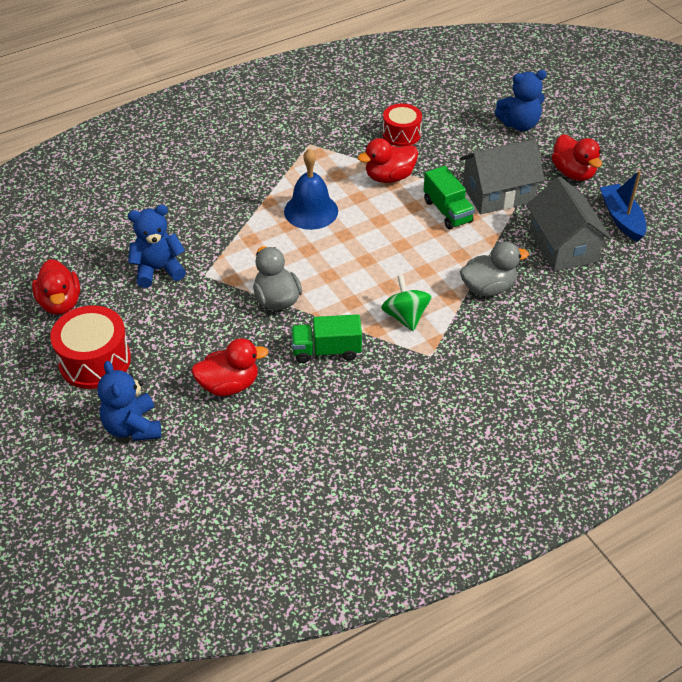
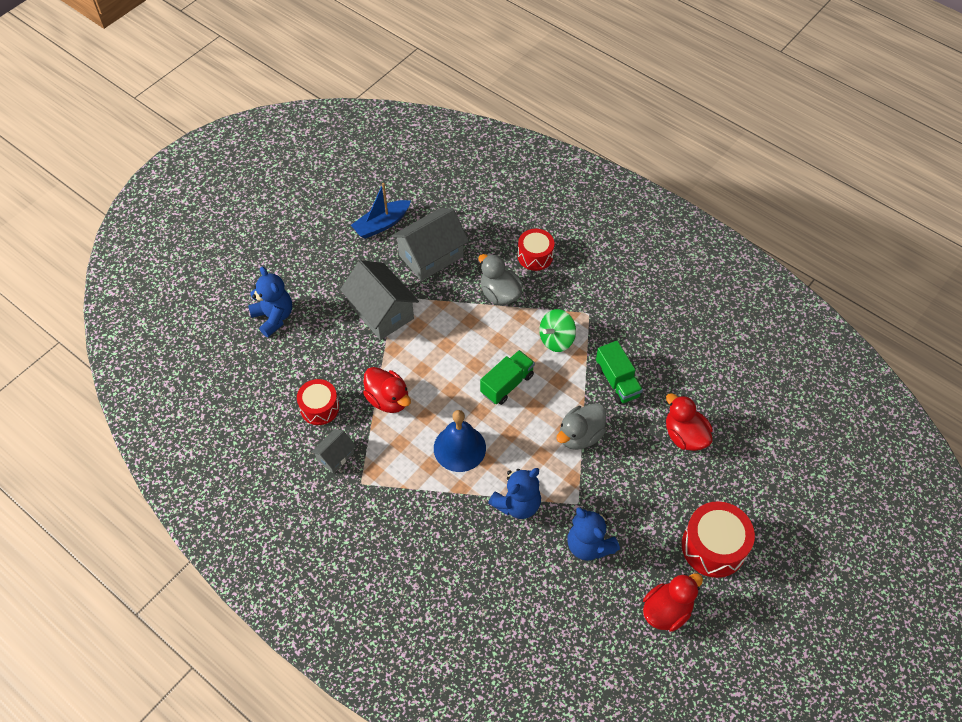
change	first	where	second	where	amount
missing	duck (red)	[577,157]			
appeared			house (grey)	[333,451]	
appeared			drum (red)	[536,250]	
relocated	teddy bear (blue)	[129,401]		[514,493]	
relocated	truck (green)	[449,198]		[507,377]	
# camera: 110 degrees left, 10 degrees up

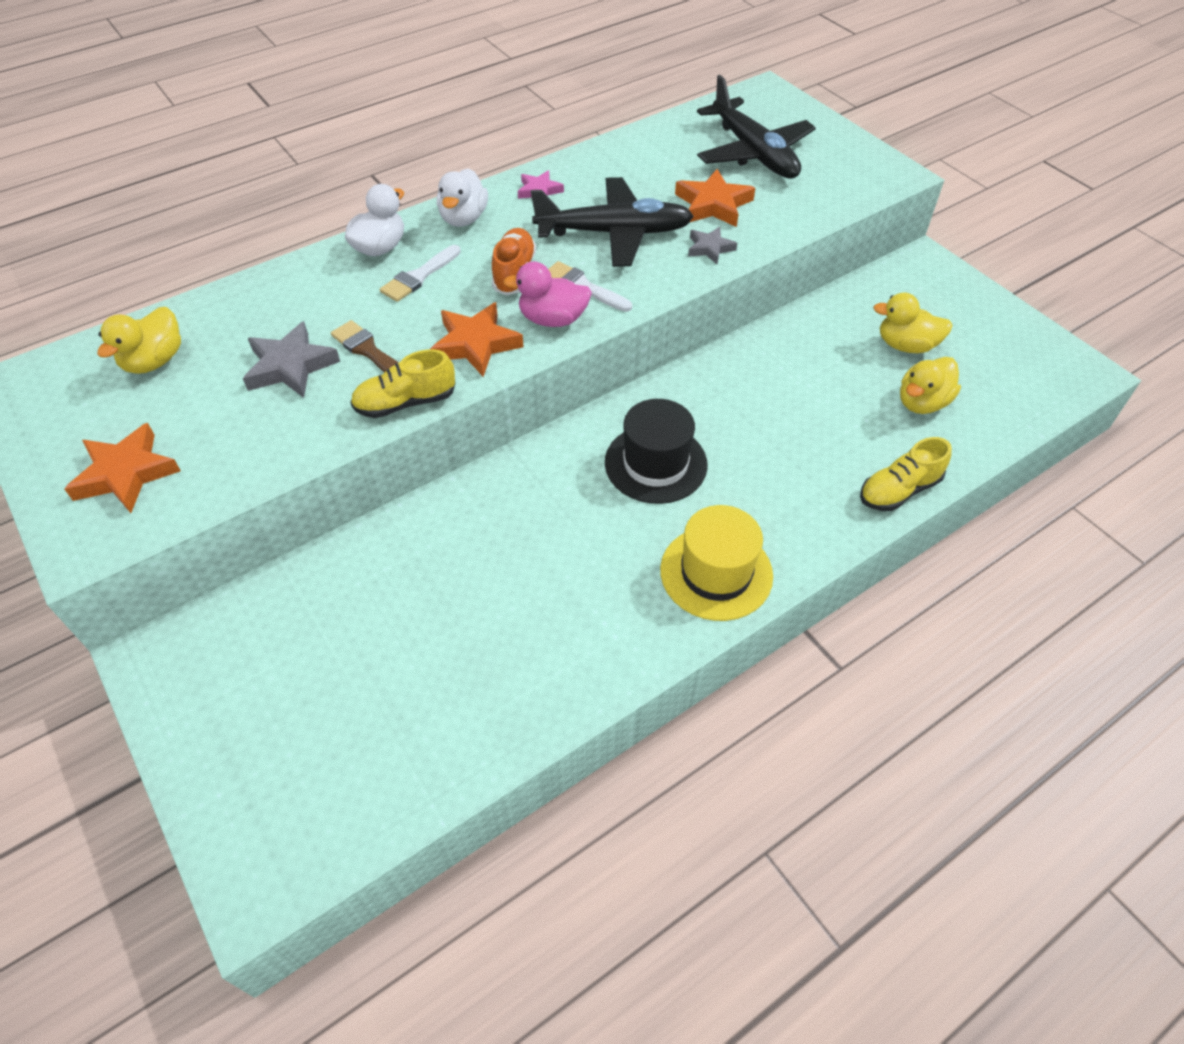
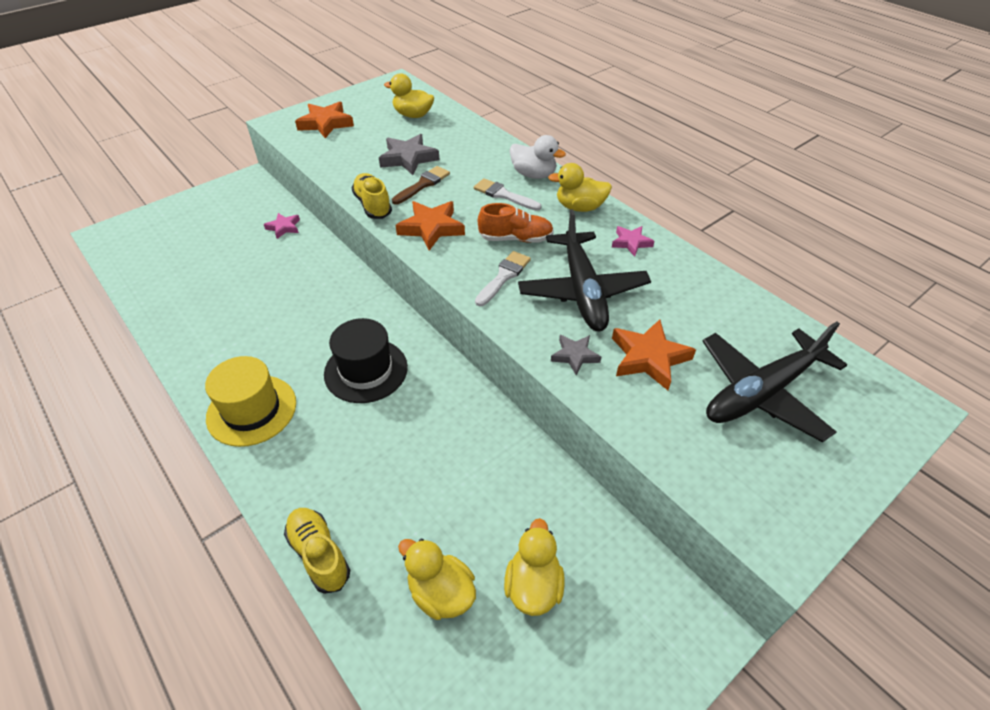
change	first	where	second	where	amount
missing	duck (pink)	[547,294]			
appeared			star (pink)	[282,226]	
colour	duck (white)	[462,198]	duck (yellow)	[580,187]	
# camera: 85 degrees right, 5 degrees down

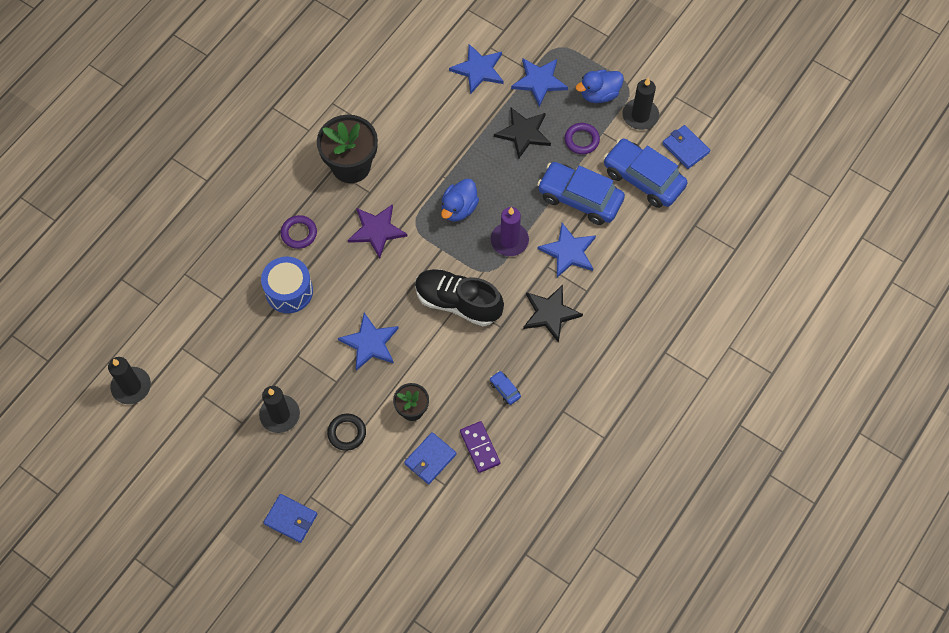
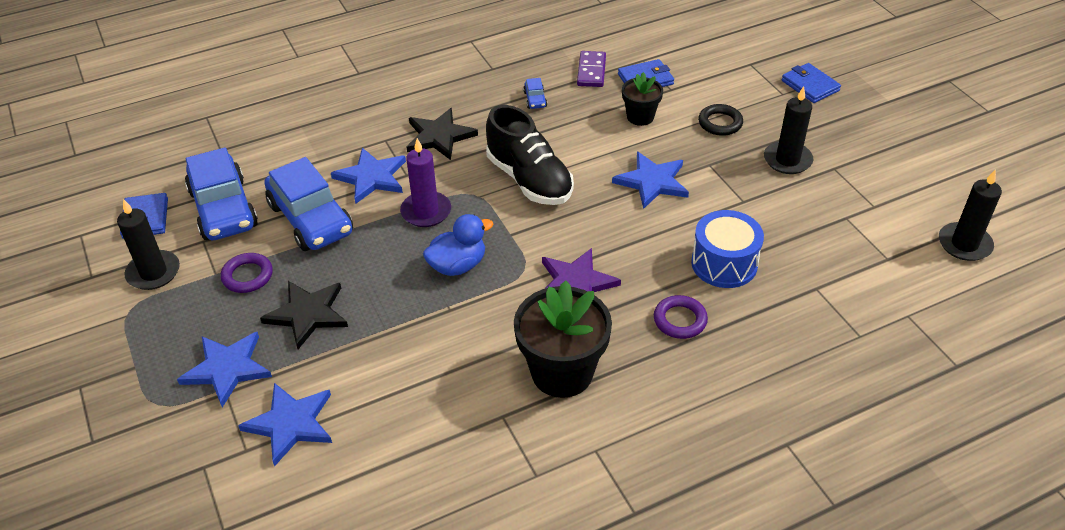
change	first	where	second	where	amount
missing	duck (blue)	[600,86]			
# camera: 150 degrees left, 20 degrees down

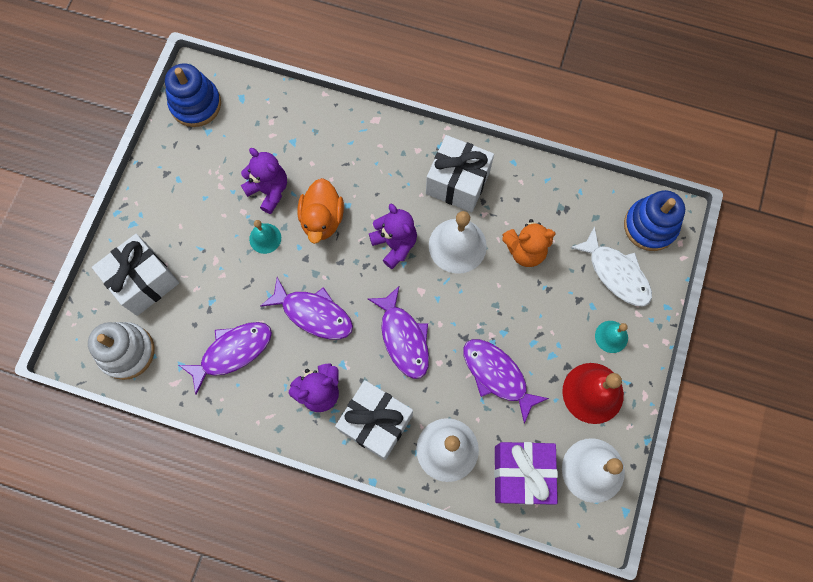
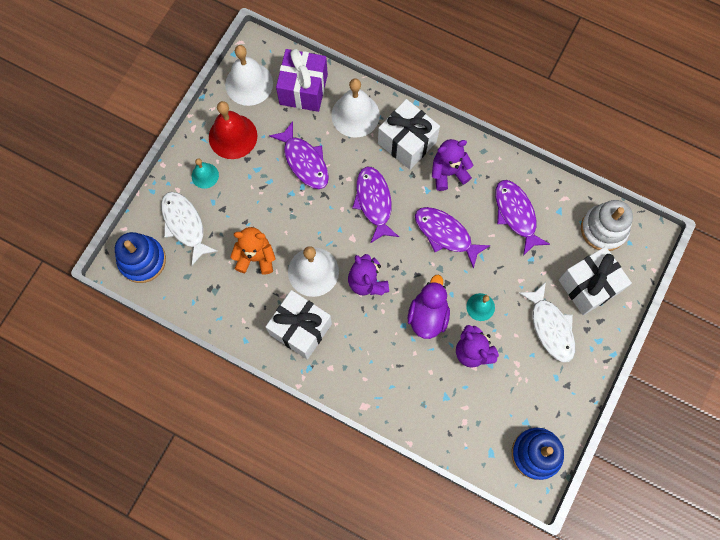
change	first	where	second	where	amount
appeared			fish (white)	[547,322]	
colour	duck (orange)	[320,211]	duck (purple)	[429,307]	
spun	fish (purple)	[225,358]		[522,218]	90 degrees clockwise
# camera: 170 degrees left, 0 degrees up

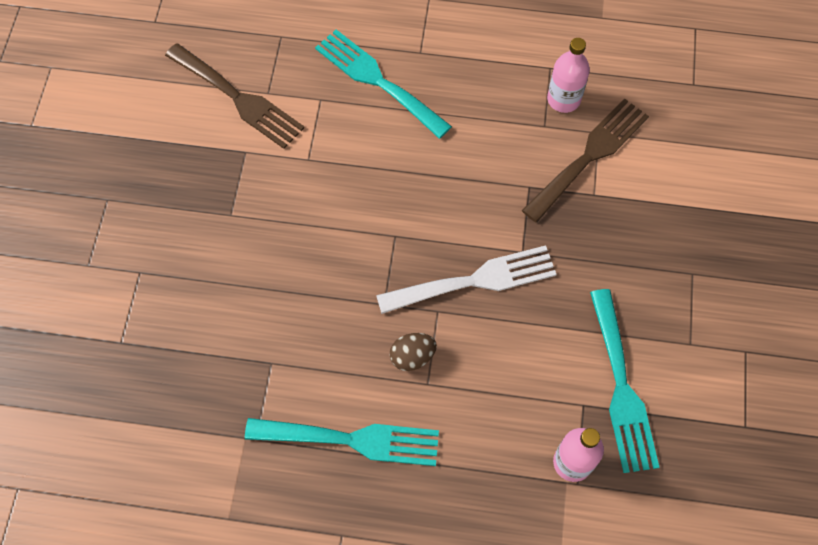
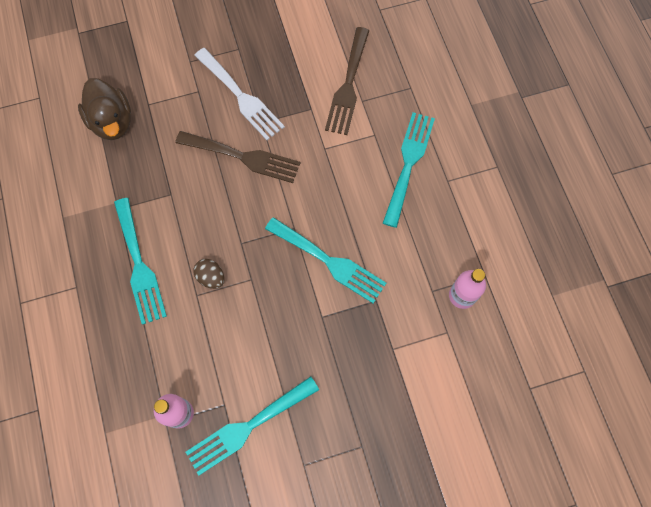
change	first	where	second	where	amount
appeared			duck (brown)	[104,109]	
appeared			fork (turquoise)	[325,260]	
relocated	fork (white)	[466,279]		[239,94]	
relocated	fork (brown)	[585,160]		[237,157]	
# camera: 65 degrees right, 5 degrees up

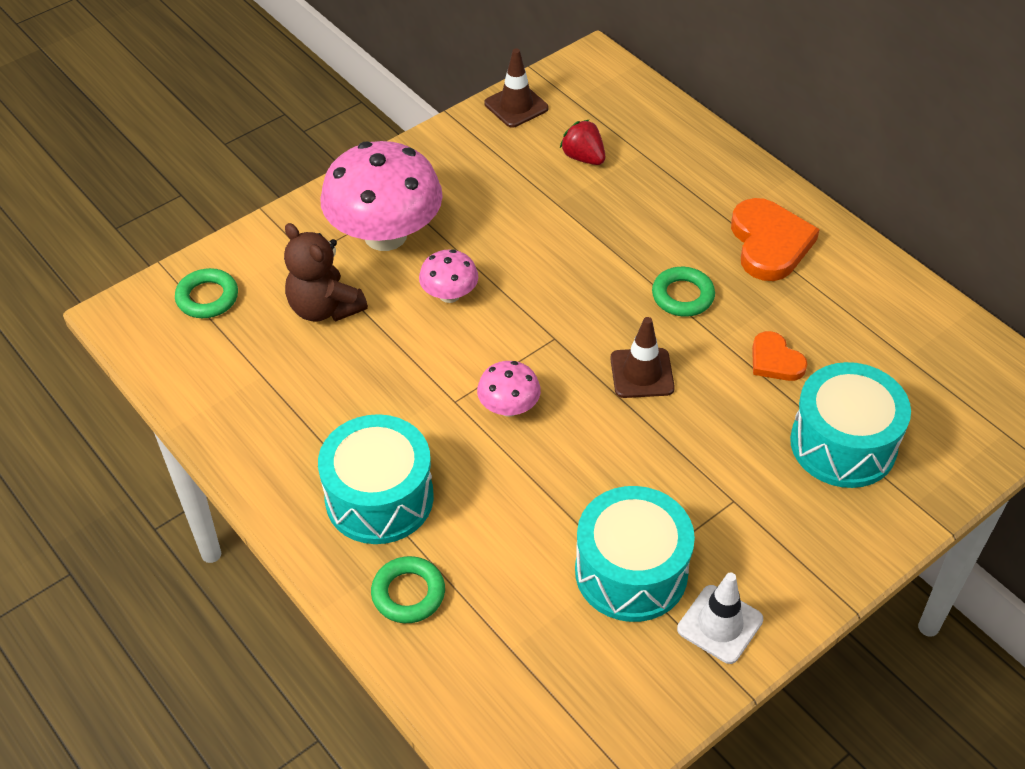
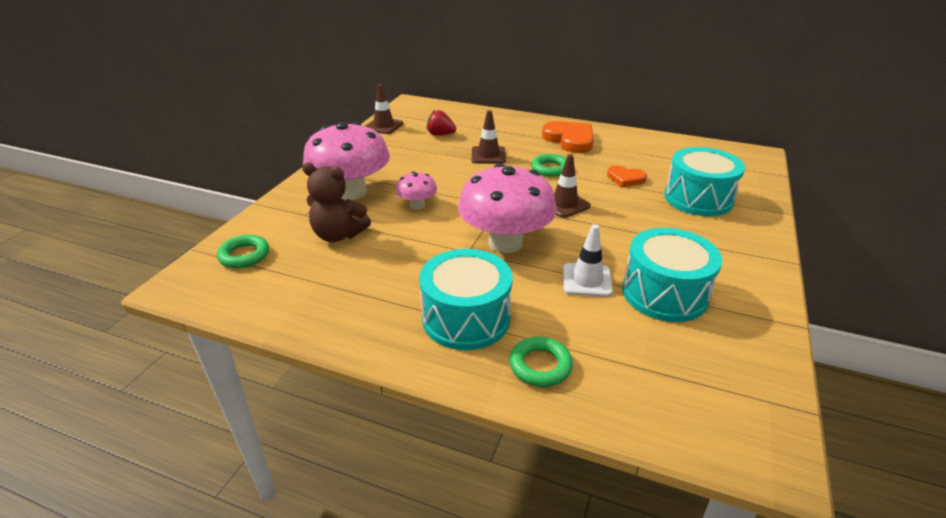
change	first	where	second	where	amount
appeared			traffic cone (brown)	[489,136]	
relocated	traffic cone (white)	[720,618]		[588,260]	
size	mushroom (pink)	[509,389]		[507,208]	x2.10
# camera: 30 degrees left, 15 degrees down

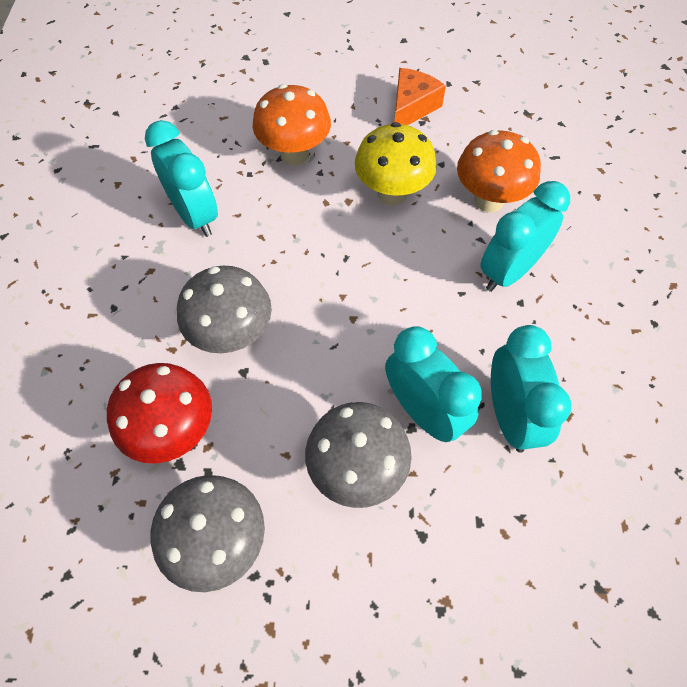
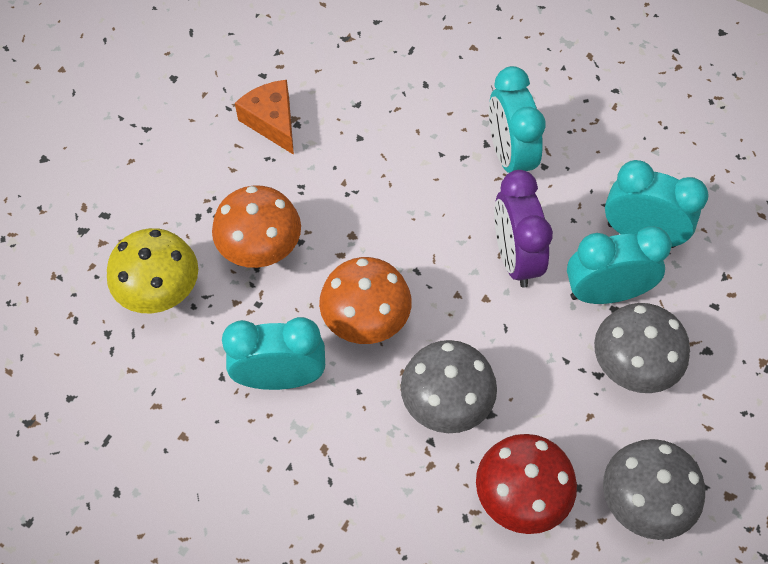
change	first	where	second	where	amount
appeared			clock (purple)	[523,229]	
relocated	mushroom (yellow)	[396,164]		[152,270]	
relocated	mushroom (orange)	[499,171]		[365,300]	
# camera: 60 degrees left, 0 degrees up

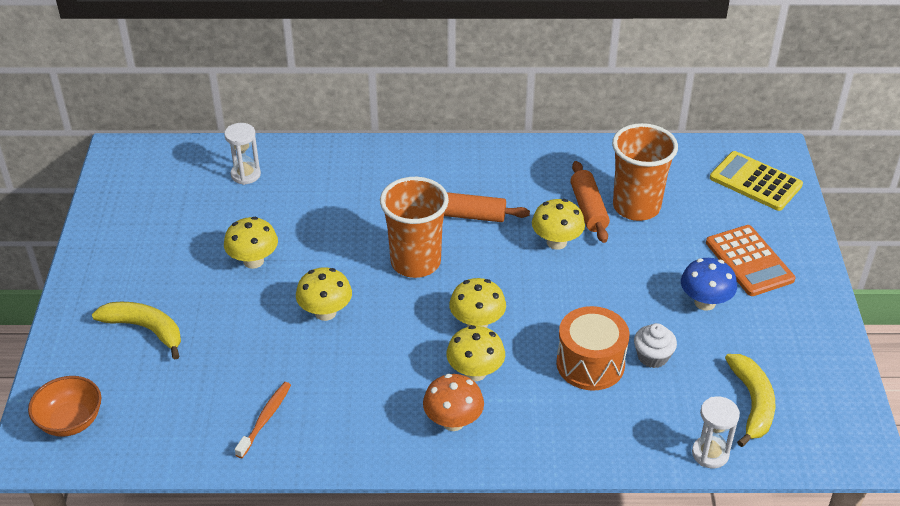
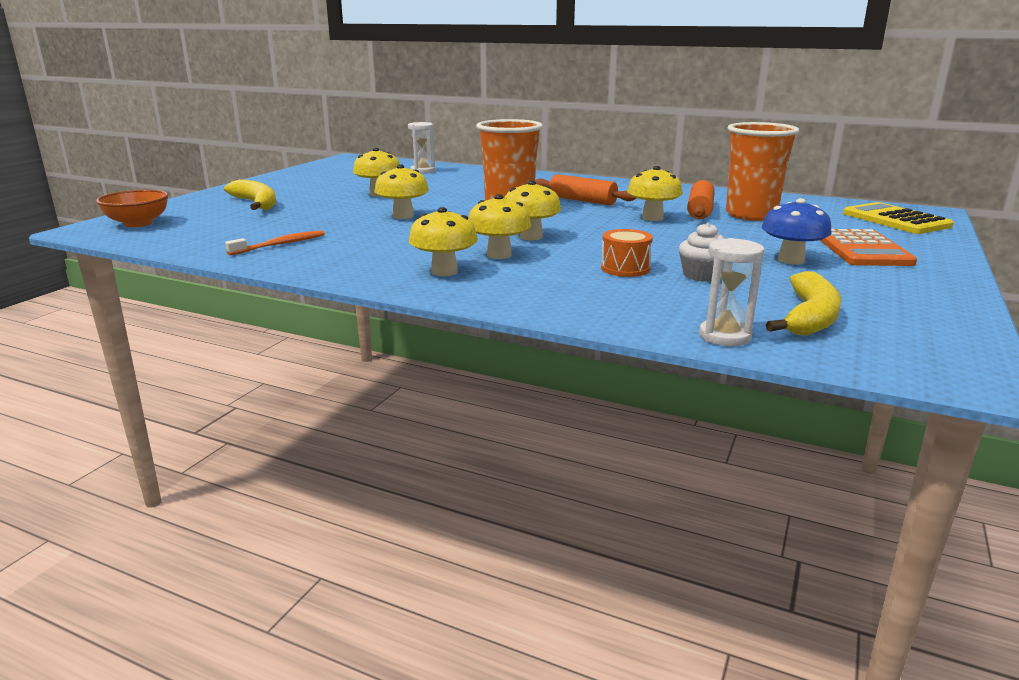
change	first	where	second	where	amount
colour	mushroom (orange)	[453,402]	mushroom (yellow)	[443,241]	
size	drum (orange)	[592,348]		[627,253]	x0.61
# camera: 25 degrees right, 20 degrees down

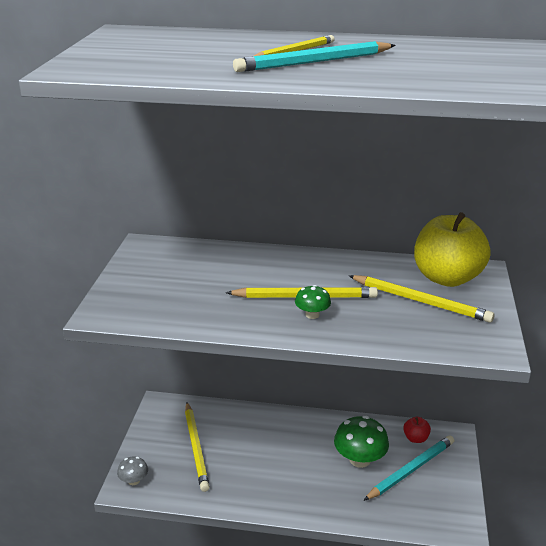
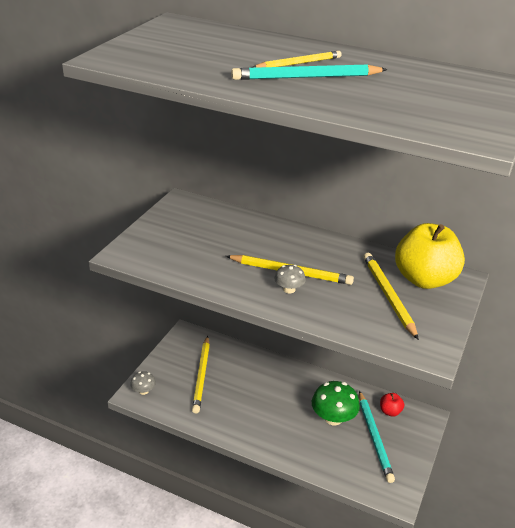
change	first	where	second	where	amount
colour	mushroom (green)	[313,302]	mushroom (grey)	[290,279]	
spun	pencil (yellow)	[422,299]		[391,296]	150 degrees counterclockwise
spun	pencil (turquoise)	[408,468]		[377,437]	105 degrees clockwise
# camera: 15 degrees right, 5 degrees up

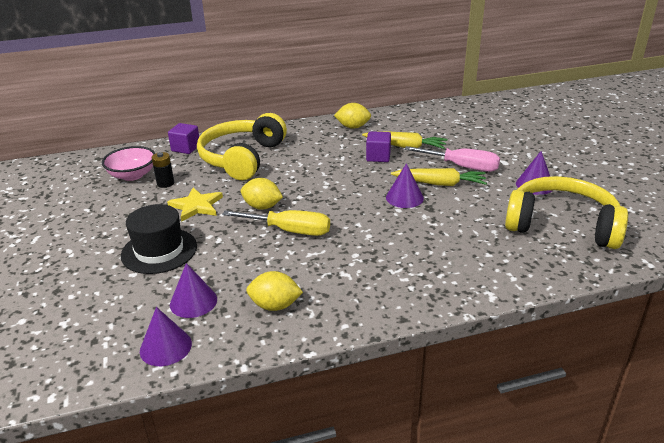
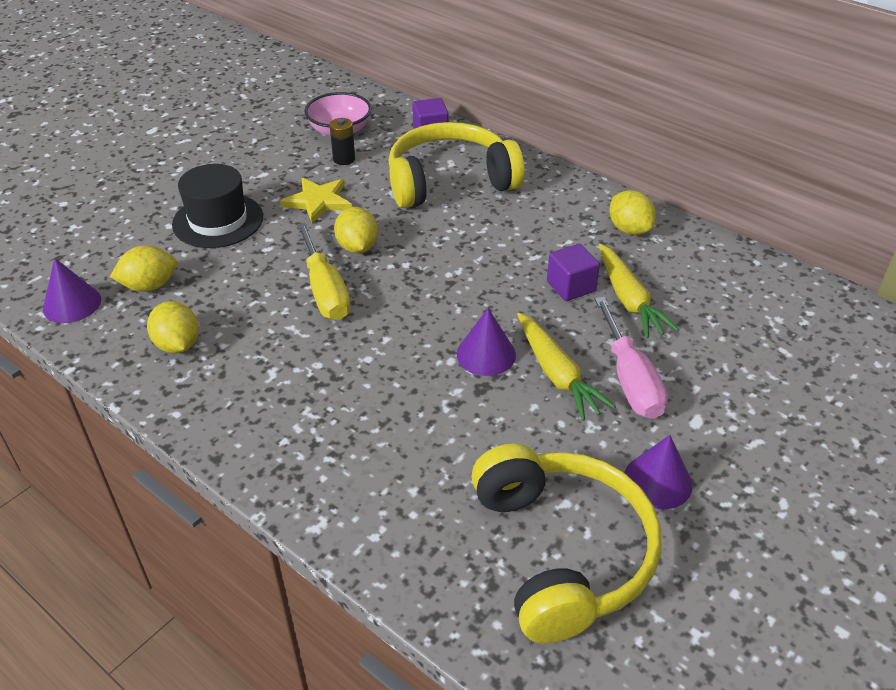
change	first	where	second	where	amount
exchanged	cone (purple)	[193,290]	lemon (yellow)	[143,269]	
# camera: 55 degrees right, 10 degrees up

